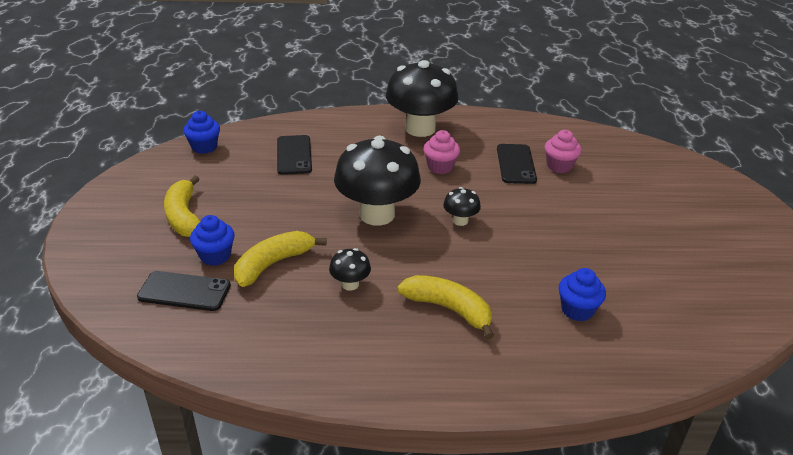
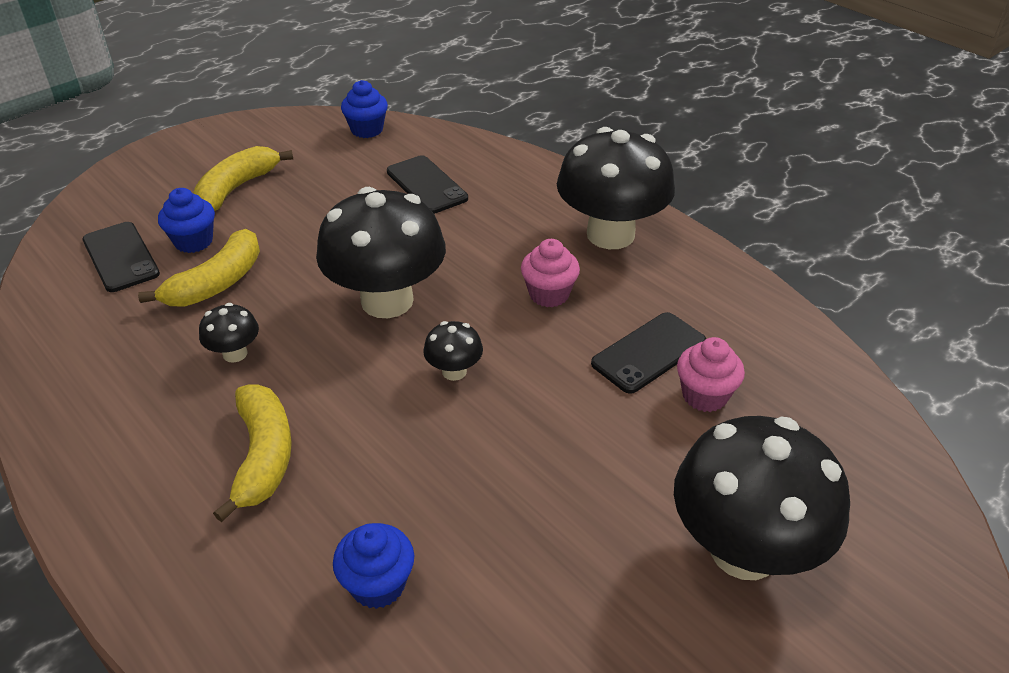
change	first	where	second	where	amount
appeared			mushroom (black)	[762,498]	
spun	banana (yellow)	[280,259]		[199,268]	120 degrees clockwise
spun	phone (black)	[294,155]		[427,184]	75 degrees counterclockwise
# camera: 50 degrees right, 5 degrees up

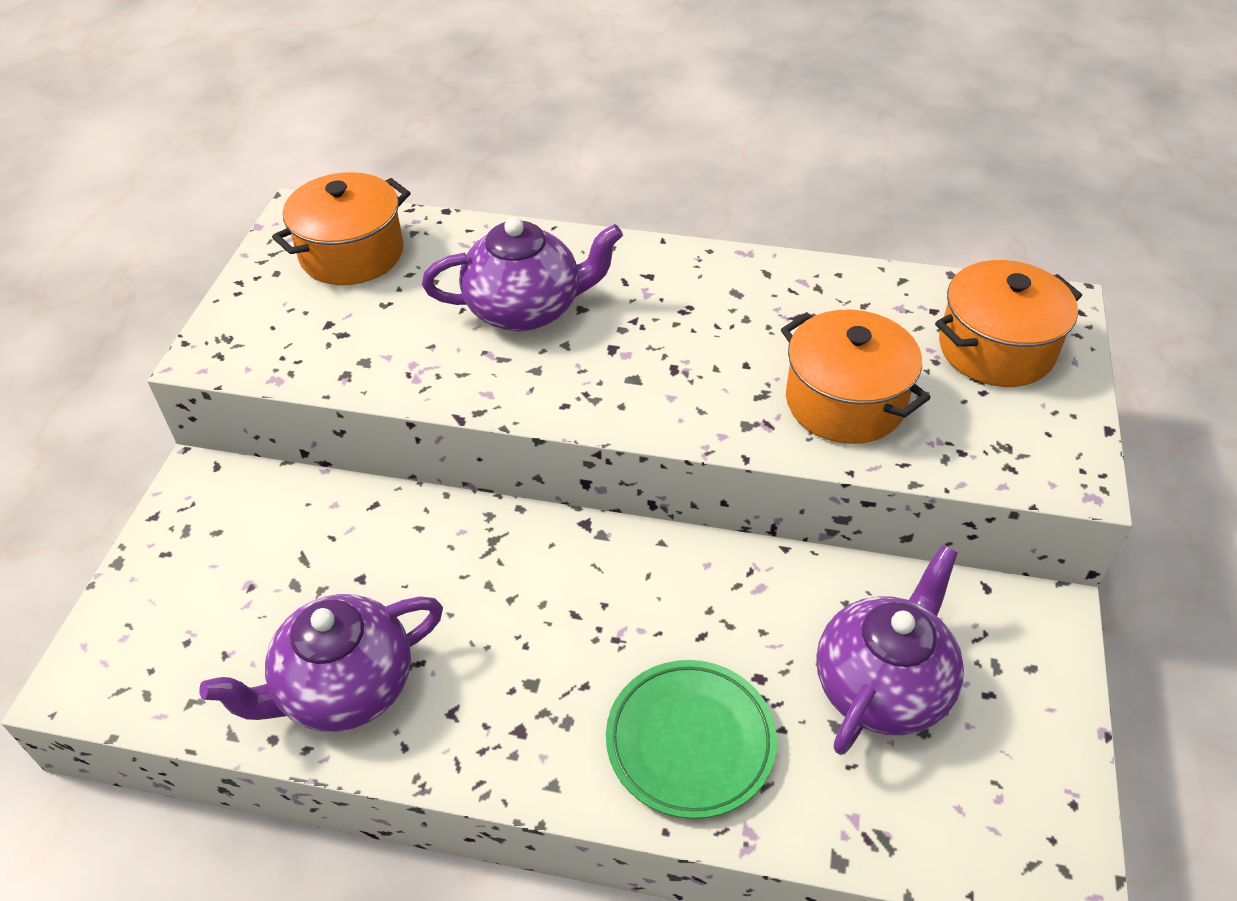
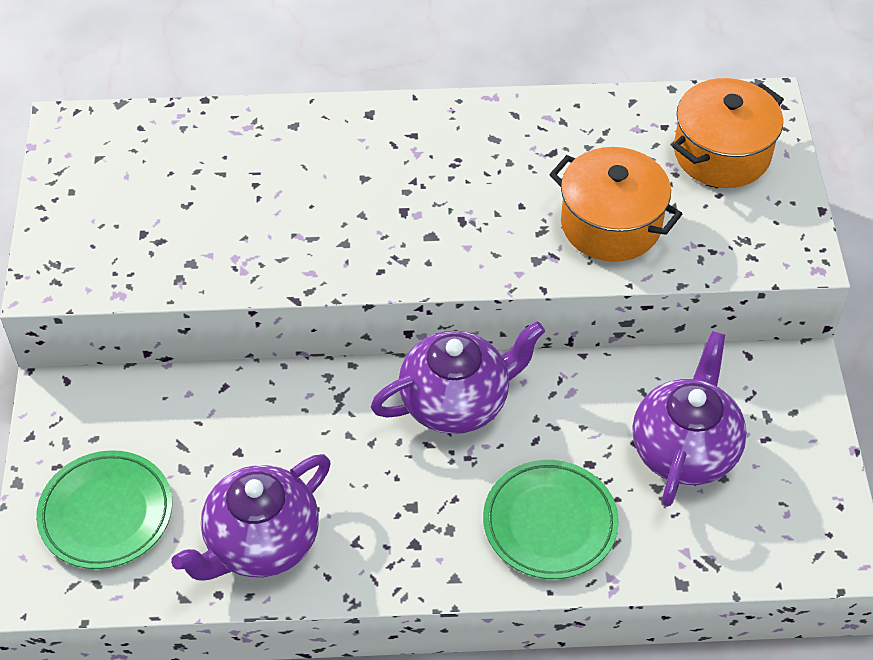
change	first	where	second	where	amount
missing	pot (orange)	[341,228]			
appeared			plate (green)	[104,509]	
relocated	teapot (purple)	[522,274]		[458,377]	
# camera: 15 degrees left, 5 degrees up

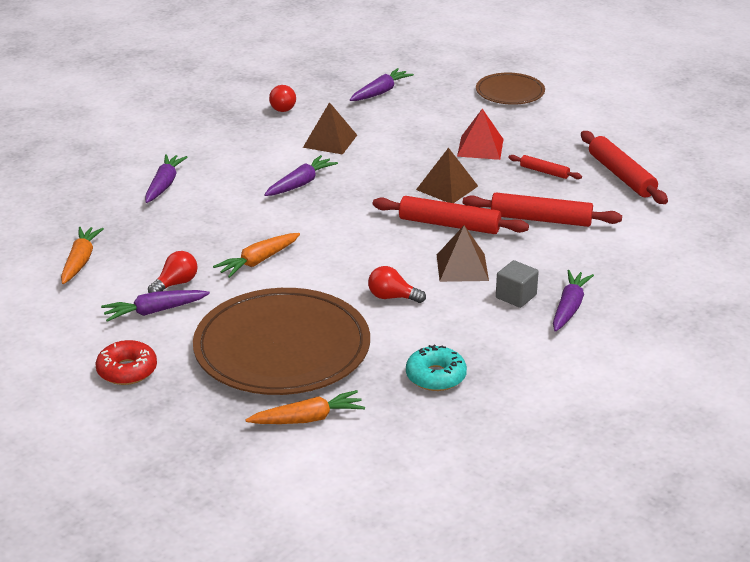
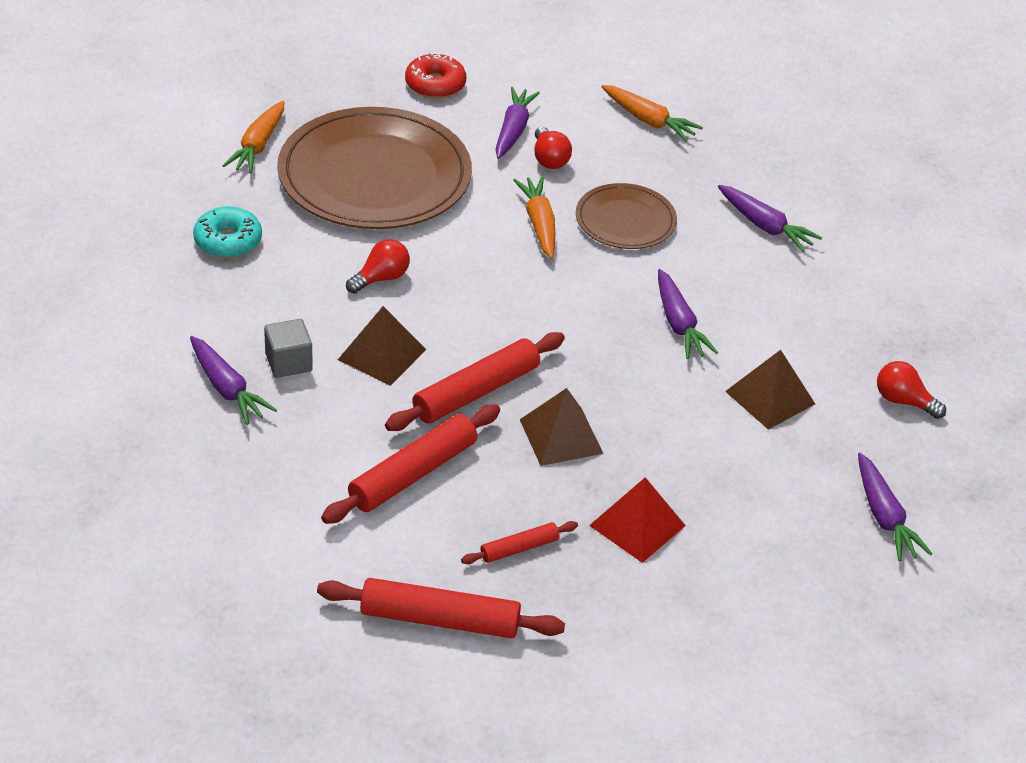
change	first	where	second	where	amount
relocated	plate (brown)	[510,89]		[626,216]	
# camera: 120 degrees right, 10 degrees up

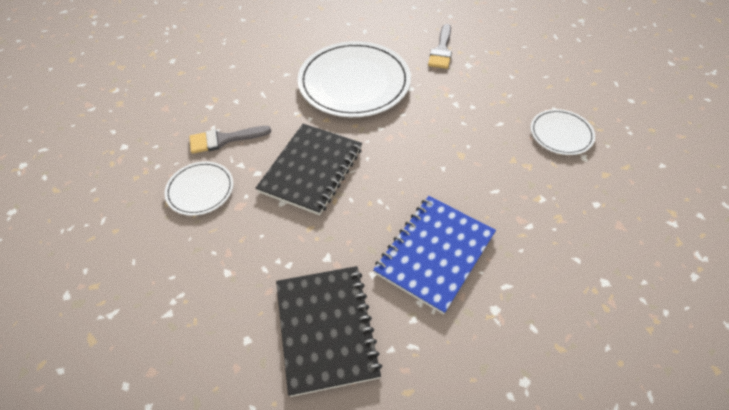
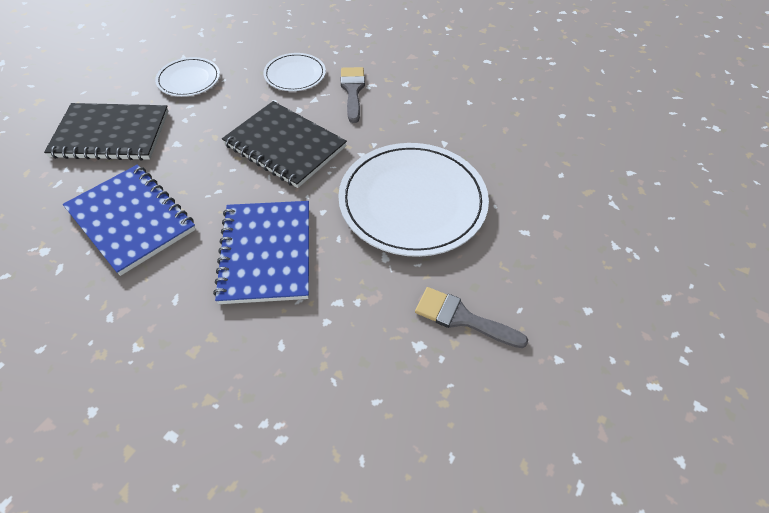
change	first	where	second	where	amount
appeared			notebook (blue)	[261,252]	
relocated	plate (white)	[563,132]		[187,77]	
# camera: 100 degrees right, 0 degrees up

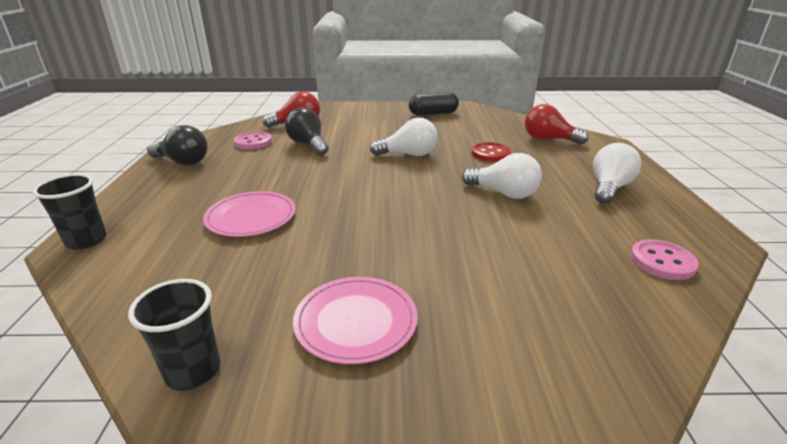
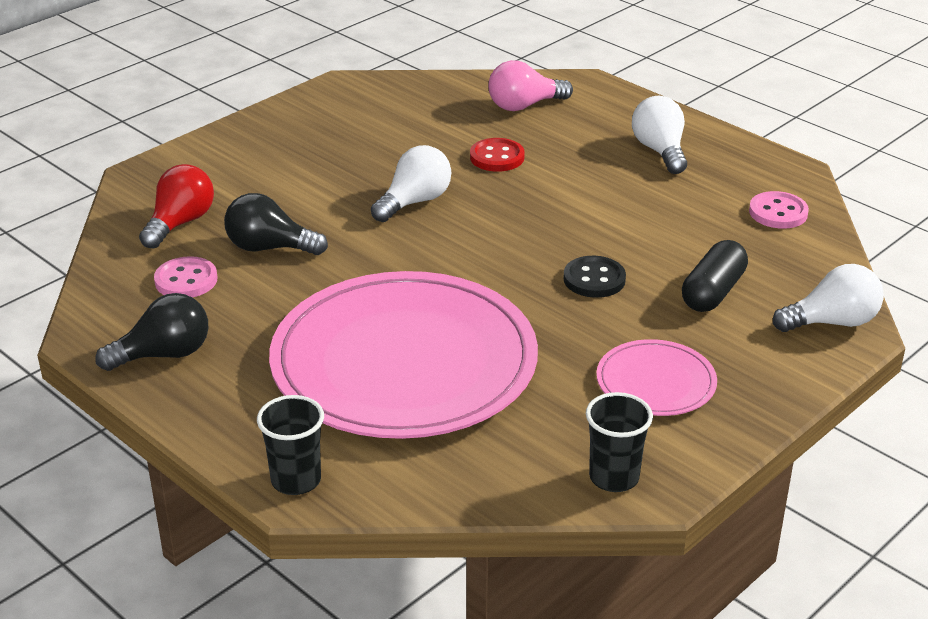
change	first	where	second	where	amount
appeared			button (black)	[594,277]	
relocated	capsule (black)	[434,104]		[715,276]	
relocated	light bulb (white)	[502,176]		[828,298]	
colour	light bulb (red)	[557,124]	light bulb (pink)	[531,85]	
size	plate (pink)	[249,214]		[403,355]	x2.26
# camera: 45 degrees left, 5 degrees up

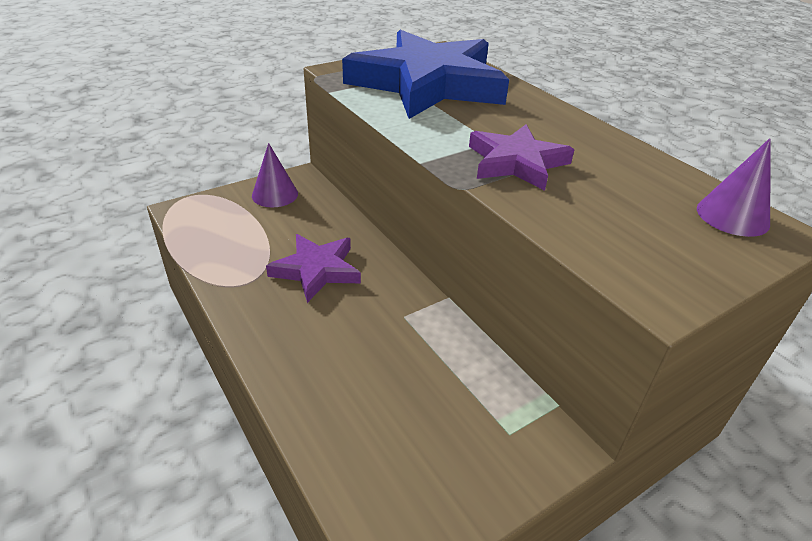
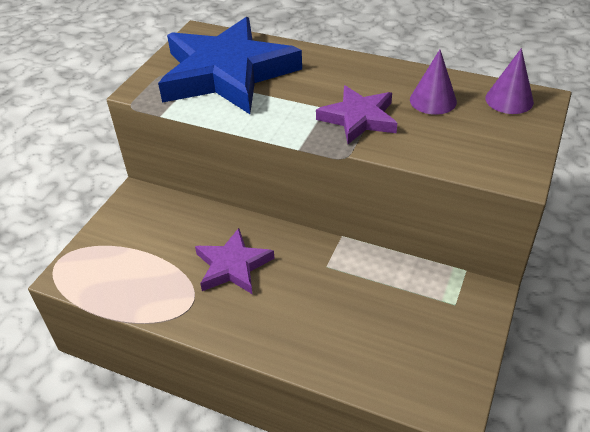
change	first	where	second	where	amount
relocated	cone (purple)	[275,175]		[433,82]	
# camera: 30 degrees left, 5 degrees up

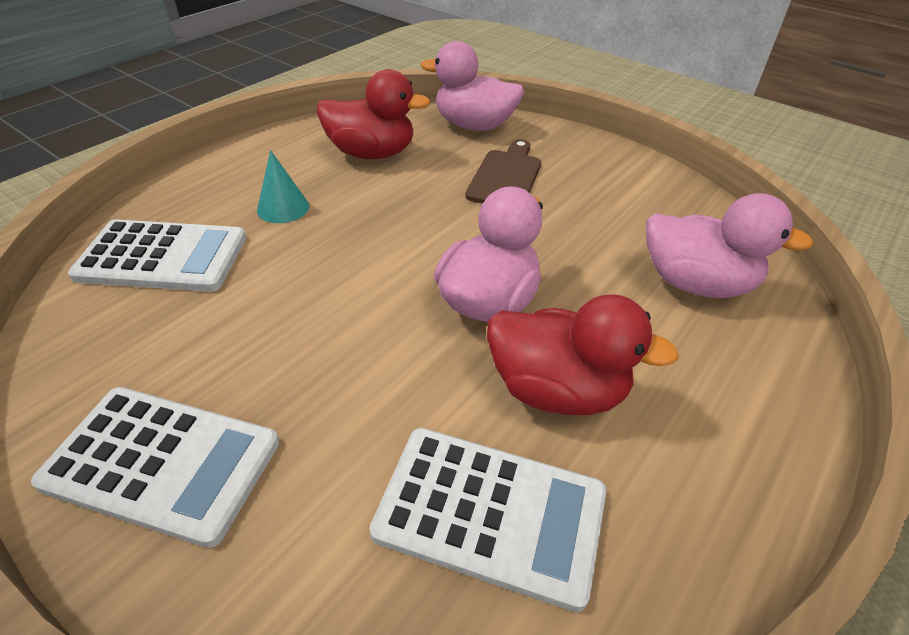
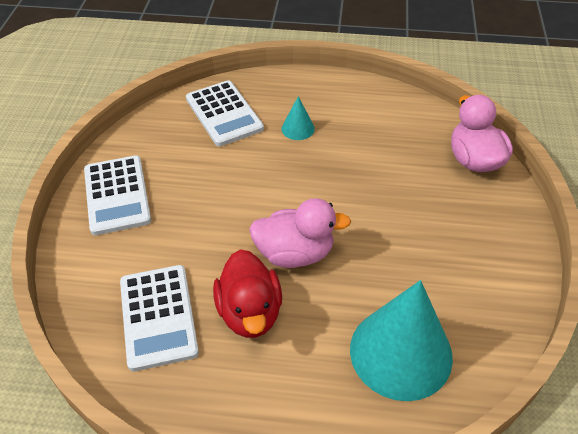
change	first	where	second	where	amount
missing	duck (red)	[374,114]			
missing	cutting board (brown)	[503,171]			
exchanged	duck (pink)	[730,245]	cone (turquoise)	[401,340]	
# camera: 60 degrees right, 5 degrees up

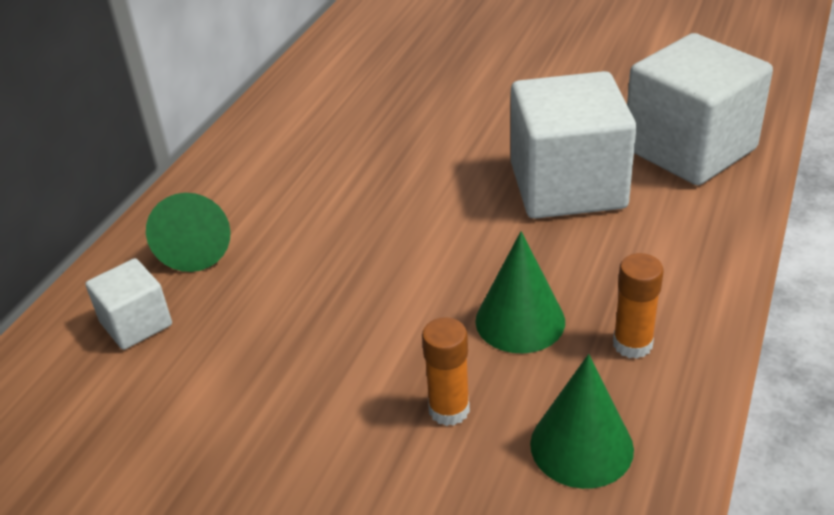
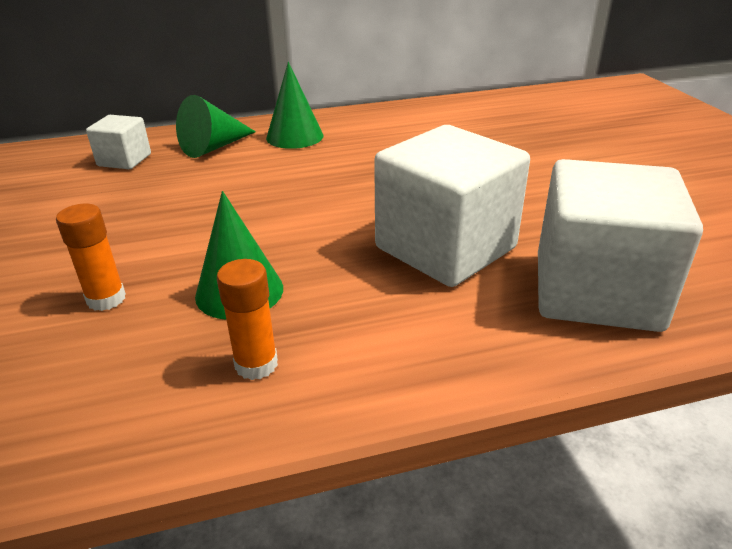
change	first	where	second	where	amount
relocated	cone (green)	[582,421]		[295,105]	
# camera: 50 degrees right, 5 degrees down

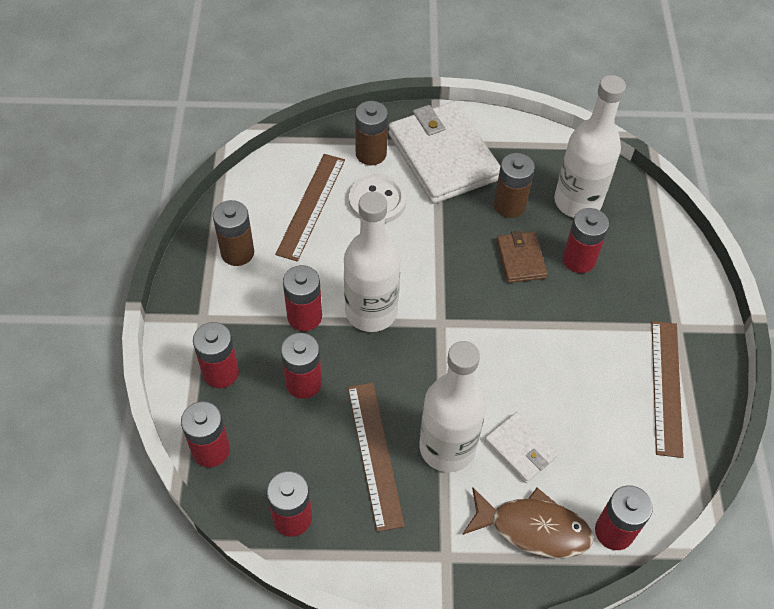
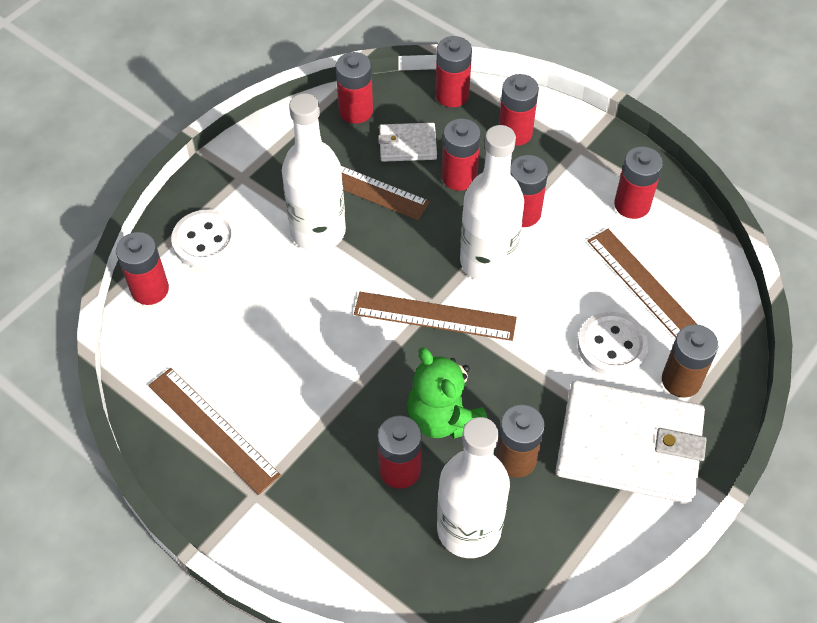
change	first	where	second	where	amount
appeared			ruler (brown)	[435,316]	
relocated	wallet (white)	[522,447]		[407,142]	
exchanged	fish (brown)	[528,522]	button (white)	[205,239]	
exchanged	wallet (brown)	[522,257]	teddy bear (green)	[447,393]	
colour	battery (brown)	[233,233]	battery (red)	[638,182]	
# camera: 130 degrees right, 0 degrees up

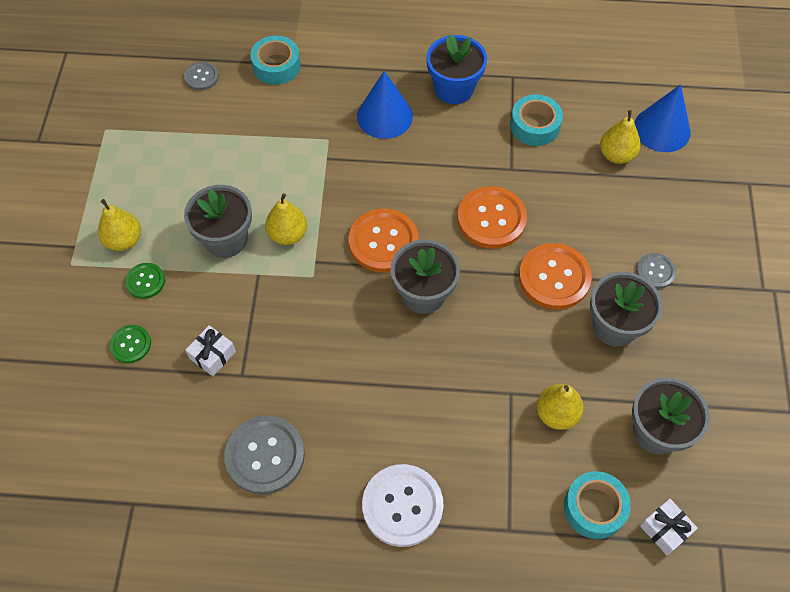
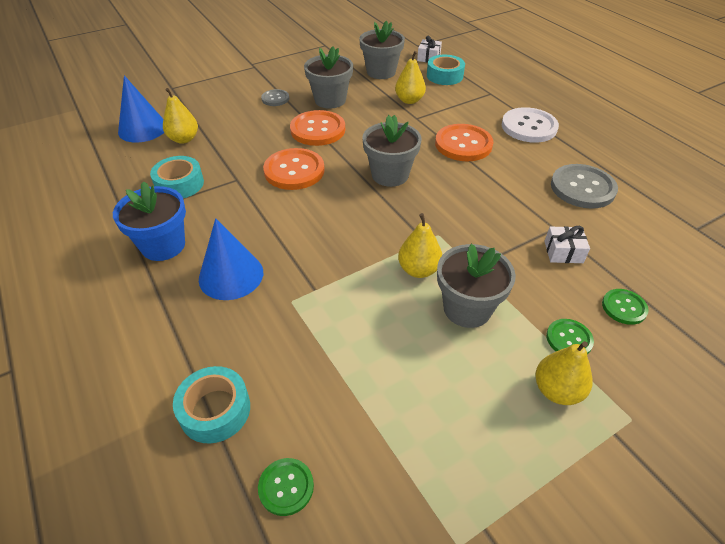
change	first	where	second	where	amount
relocated	button (orange)	[383,241]		[464,142]	
colour	button (grey)	[201,76]	button (green)	[286,487]	
# camera: 125 degrees left, 15 degrees down

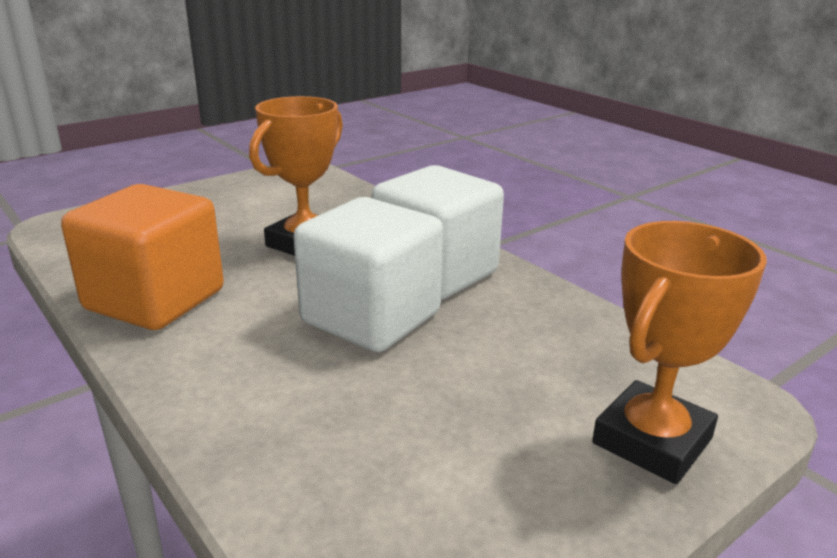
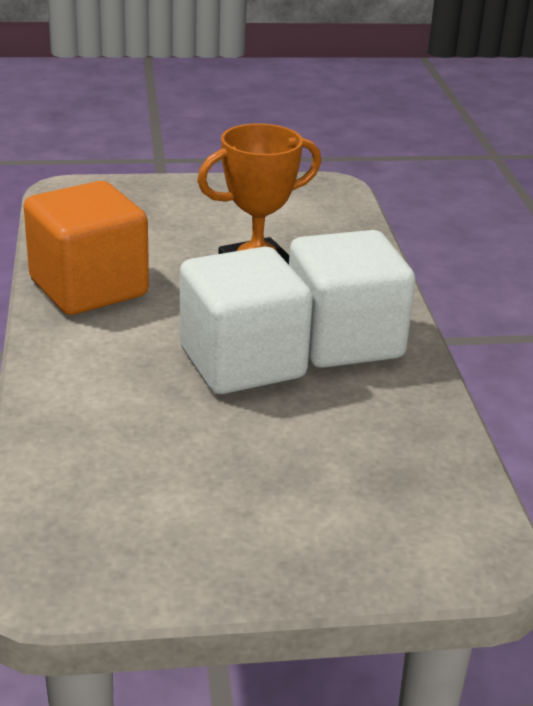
change	first	where	second	where	amount
missing	trophy (orange)	[679,352]			
# camera: 30 degrees right, 5 degrees up

